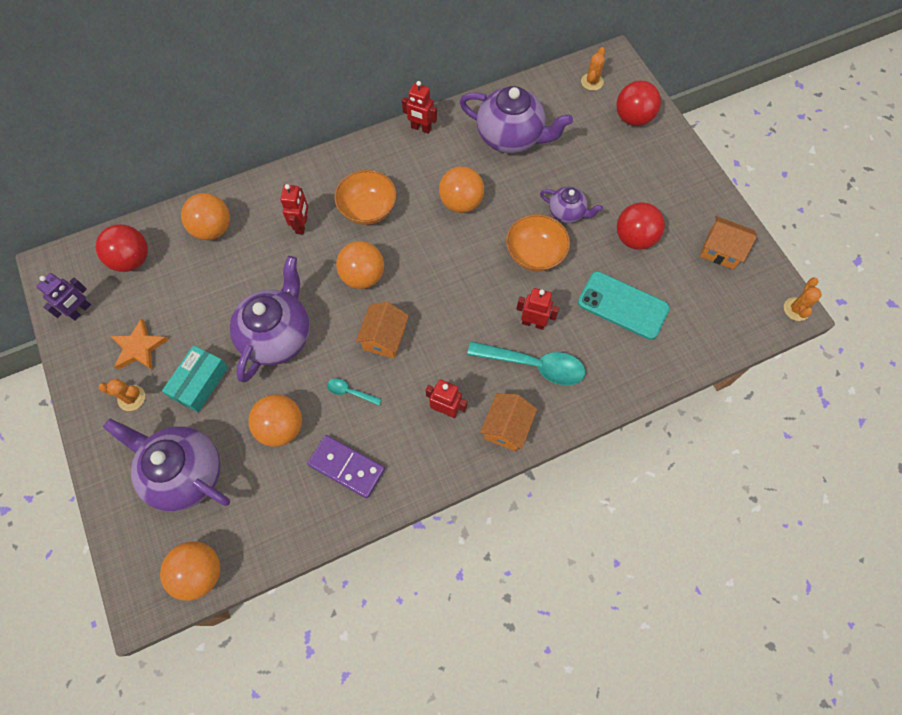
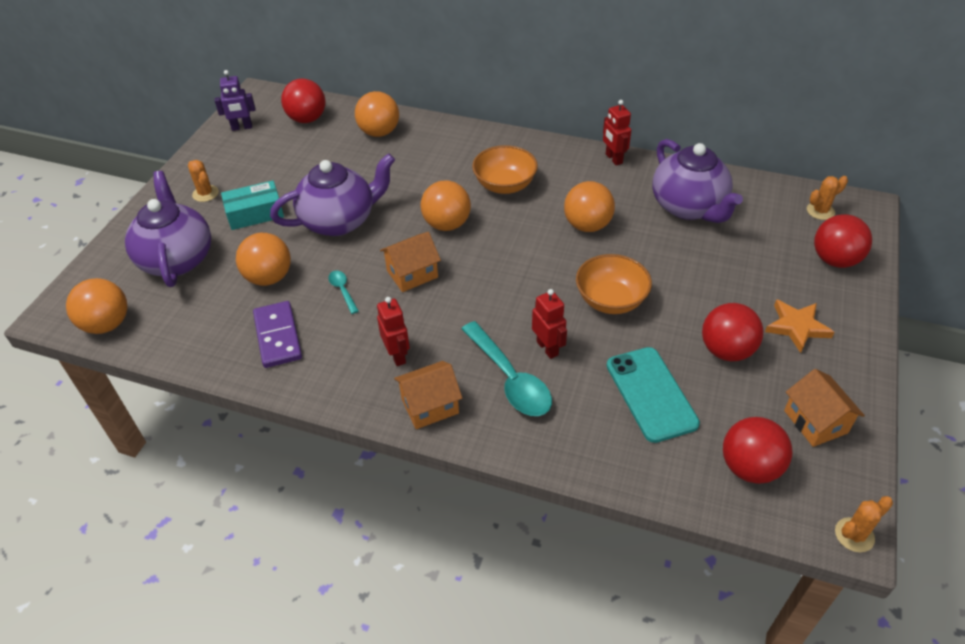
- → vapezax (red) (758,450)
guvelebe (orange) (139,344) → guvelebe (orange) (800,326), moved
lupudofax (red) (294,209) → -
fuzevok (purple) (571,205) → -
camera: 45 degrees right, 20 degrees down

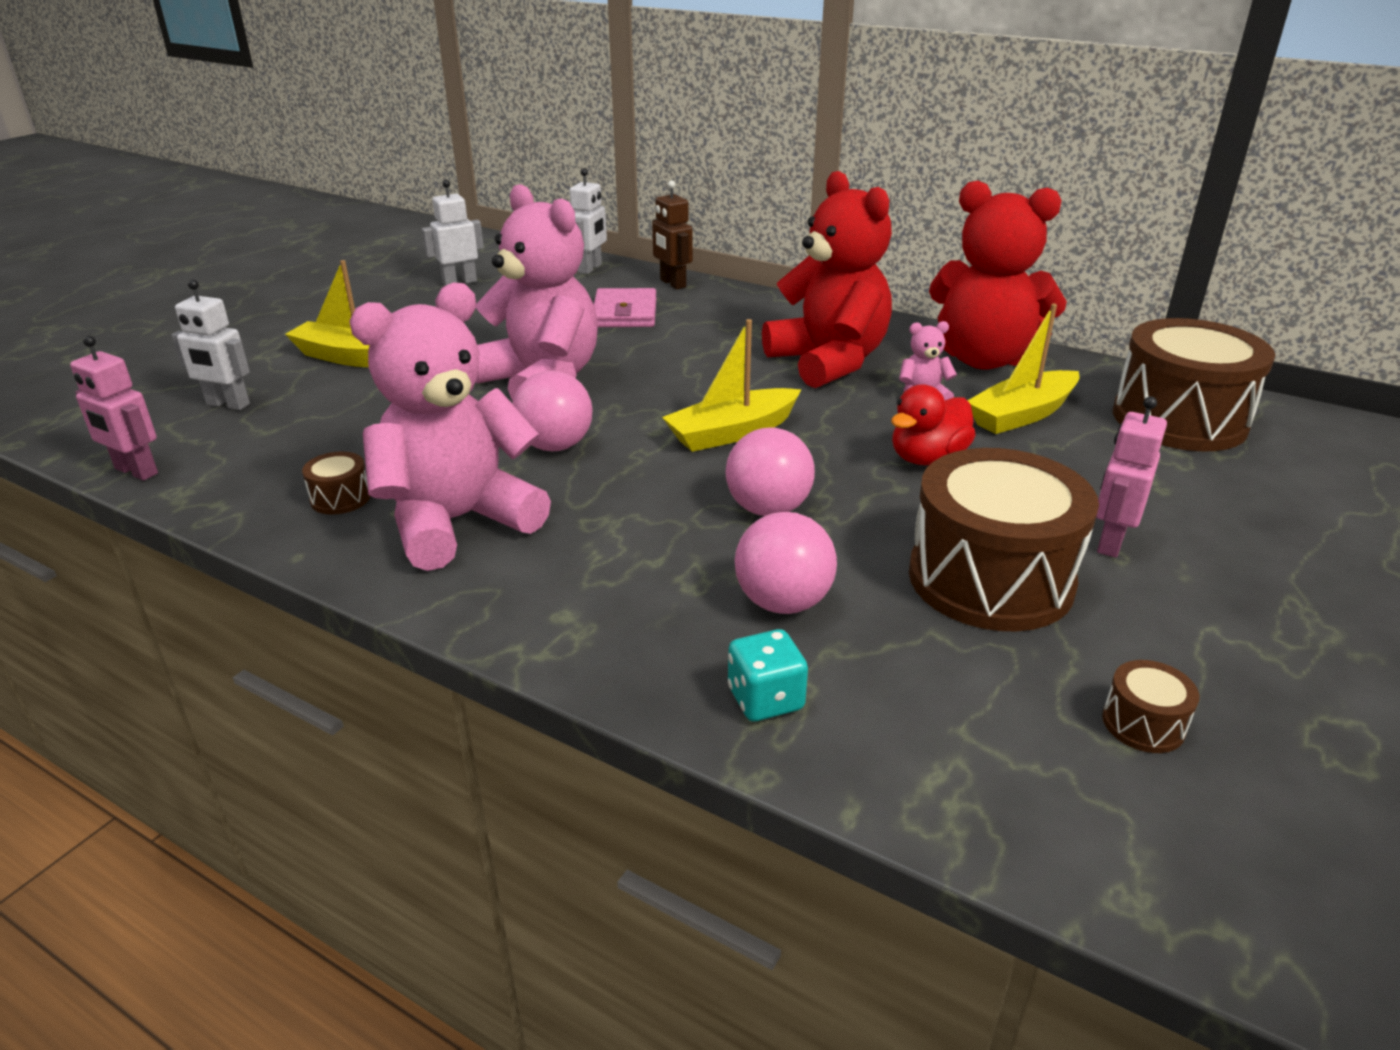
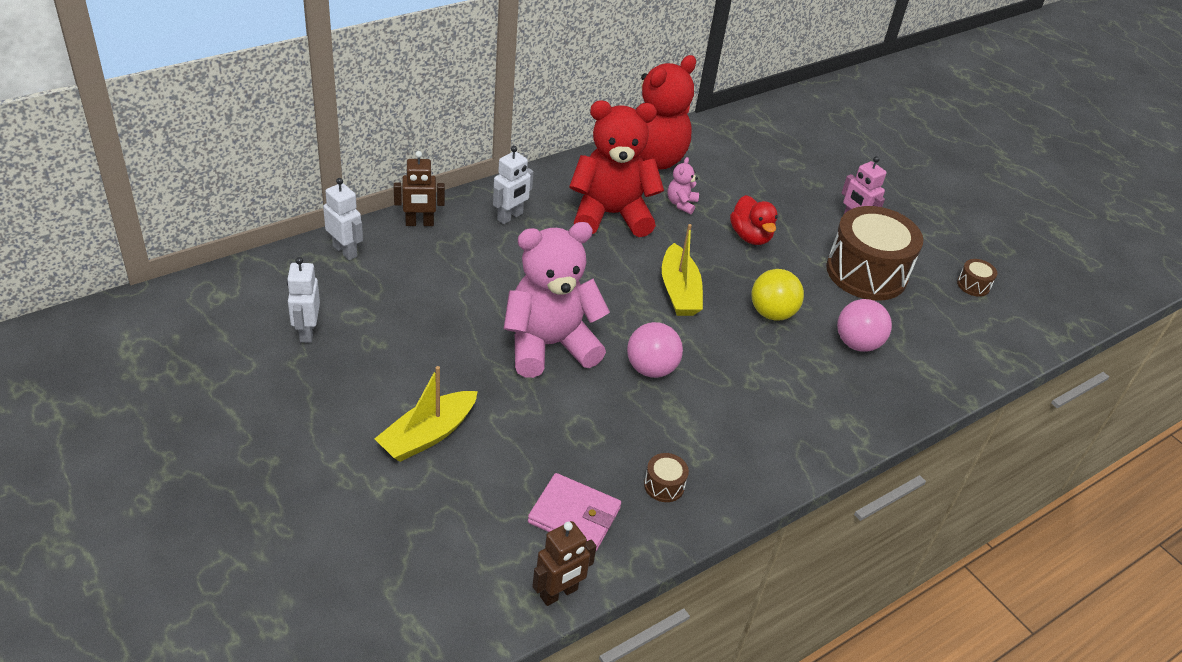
lupudofax (white) (211,344) → lupudofax (white) (513,185), moved
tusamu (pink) (625,307) → tusamu (pink) (574,512), moved
lupudofax (pink) (114,407) → lupudofax (brown) (564,563)
vapezax (pink) (770,472) → vapezax (yellow) (777,295)
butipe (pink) (450,427) → -
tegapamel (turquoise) (768,675) → -
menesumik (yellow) (1023,369) → -
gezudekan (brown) (1194,384) → -
camera: 70 degrees left, 10 degrees up

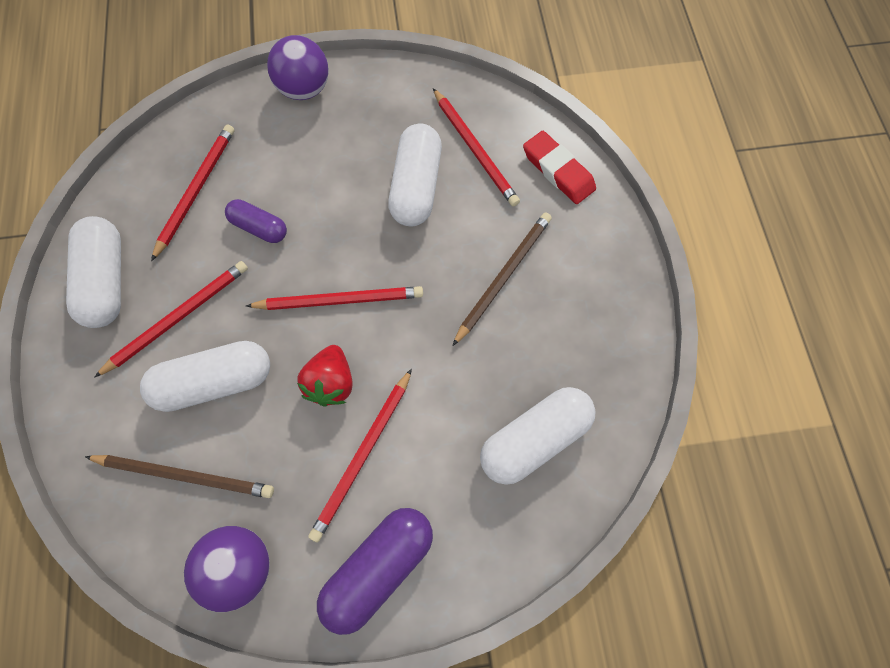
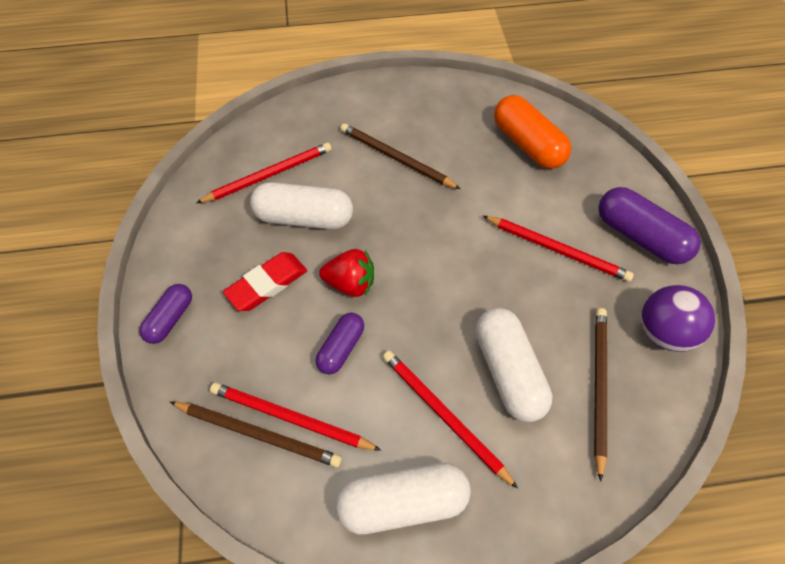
vapezax (purple) (298,67) → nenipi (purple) (165,314)
- → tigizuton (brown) (256,434)
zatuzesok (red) (559,167) → zatuzesok (red) (265,281), moved
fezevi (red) (324,376) → fezevi (red) (346,273), moved
nenipi (white) (538,436) → nenipi (orange) (532,132)
tigizuton (red) (334,298) → -
camera: 90 degrees left, 10 degrees down

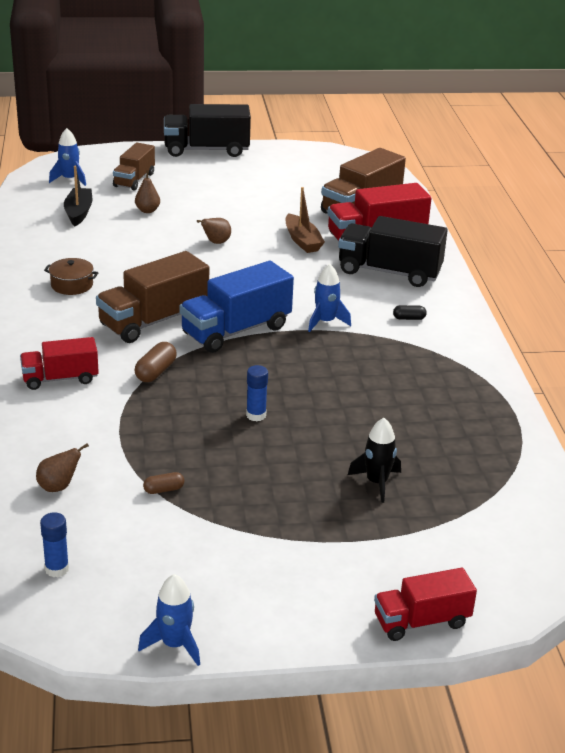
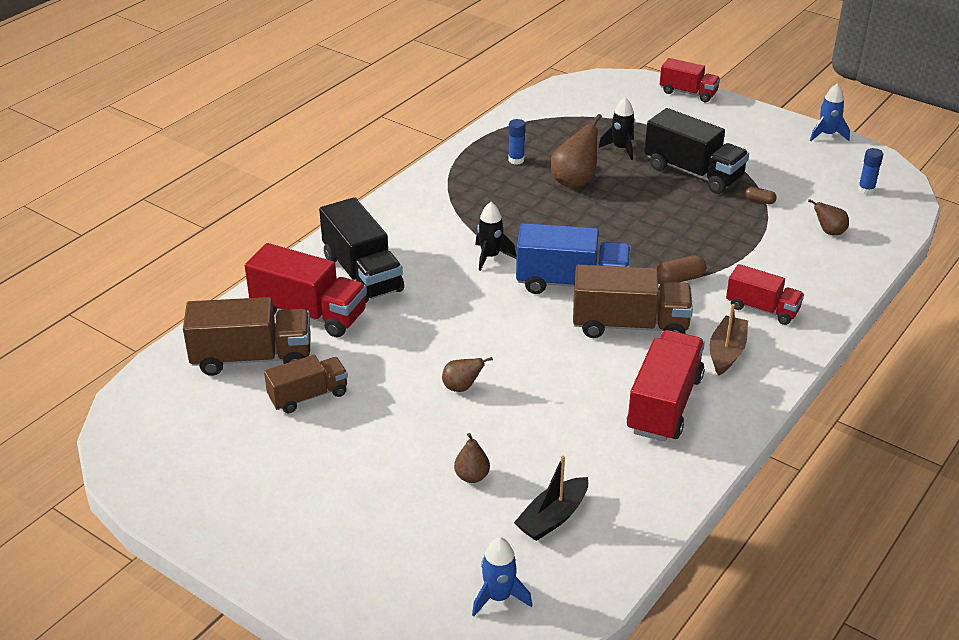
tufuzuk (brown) (134,167) → tufuzuk (brown) (306,384), moved
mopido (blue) (329,298) → mopido (black) (495,236)
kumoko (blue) (257,393) → kumoko (blue) (517,142), moved
- → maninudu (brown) (576,151)
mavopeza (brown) (71,276) → tufuzuk (red) (666,386)
tufuzuk (black) (207,130) → tufuzuk (black) (697,151), moved
menesumik (brown) (305,220) → menesumik (brown) (729,340), moved
nenipi (black) (410,312) → -
camera: 135 degrees left, 5 degrees up

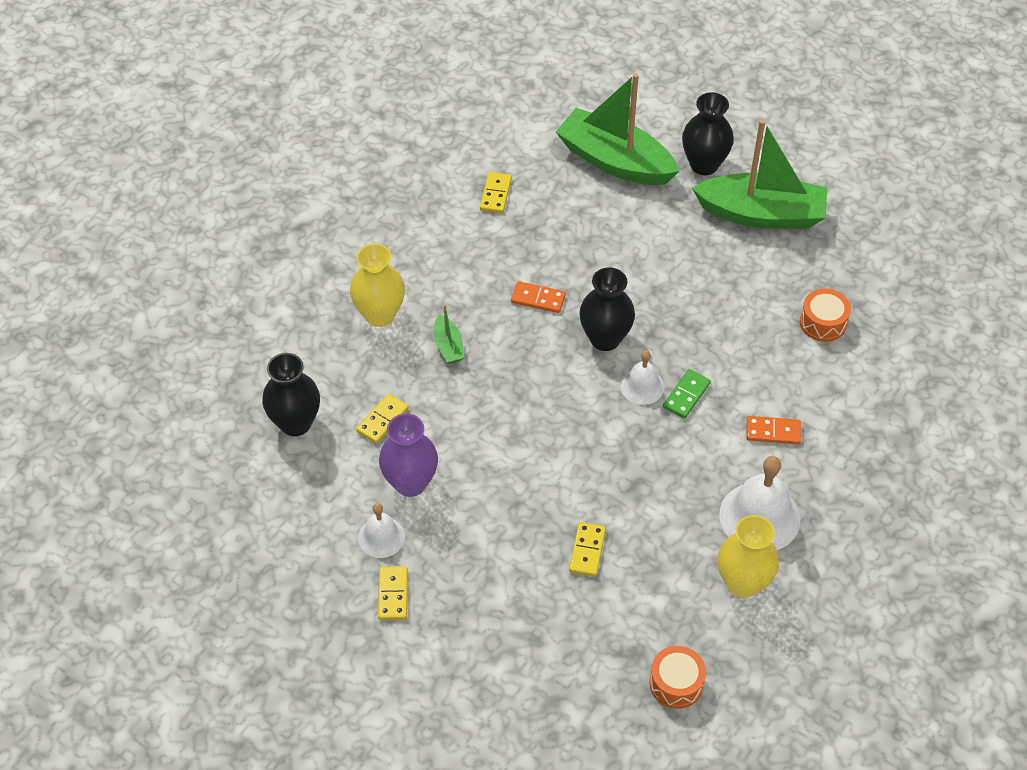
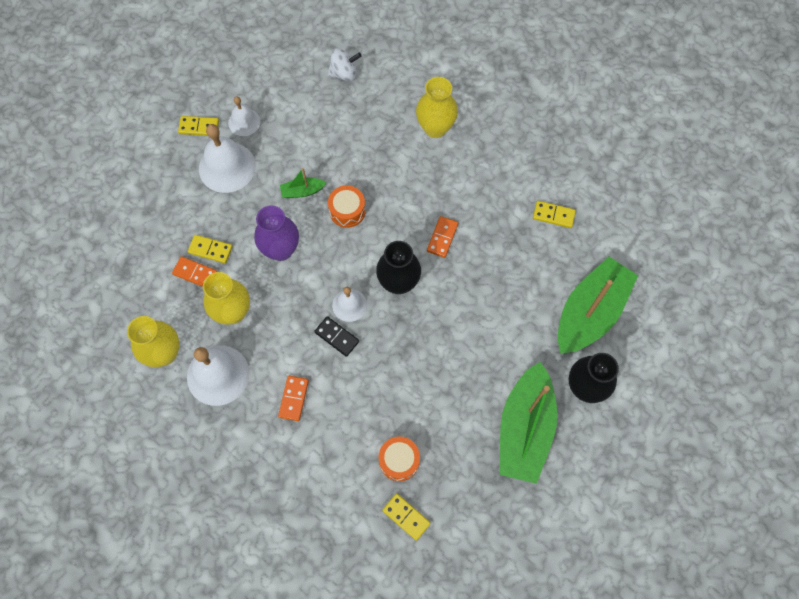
- → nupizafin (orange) (194,271)
- → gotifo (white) (227,158)
- → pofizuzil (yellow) (226,298)
pofizuzil (purple) (408,455) → pofizuzil (purple) (276,233), moved
menesumik (green) (449,334) → menesumik (green) (303,183), moved
nupizafin (green) (687,394) → nupizafin (black) (336,336)
pofizuzil (black) (291,394) → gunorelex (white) (344,65)
gezudekan (orange) (677,677) → gezudekan (orange) (347,206), moved
nupizafin (yellow) (382,419) → nupizafin (yellow) (406,517), moved
camera: 95 degrees right, 15 degrees up

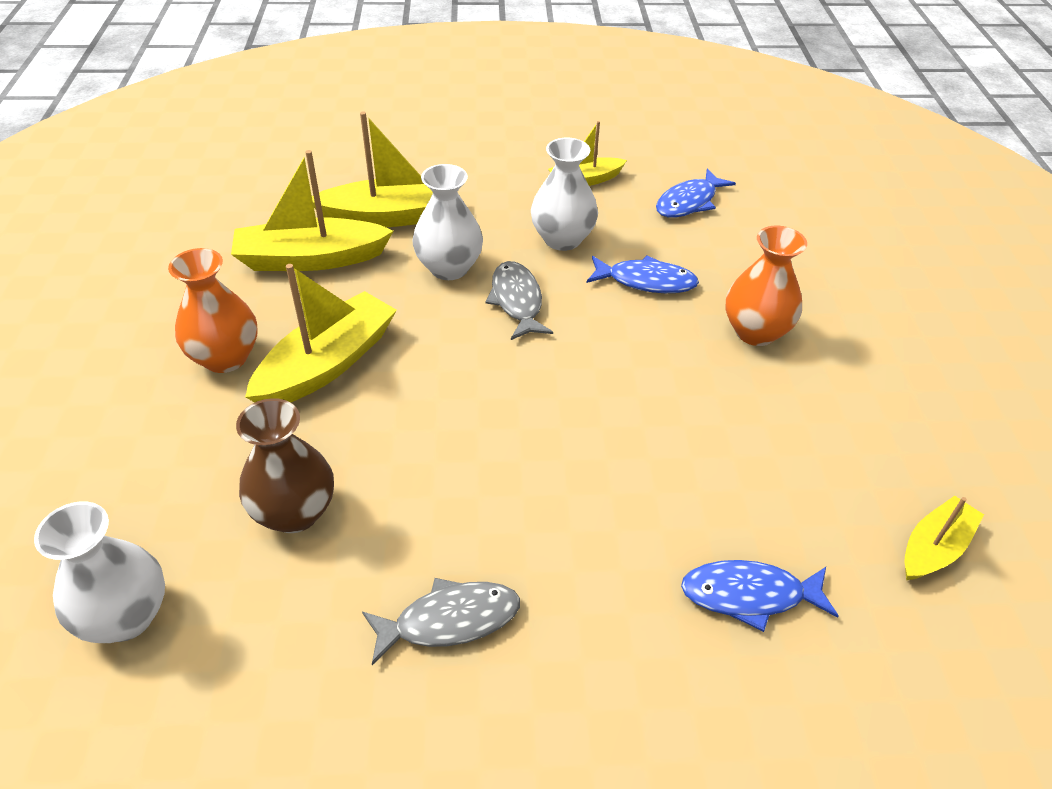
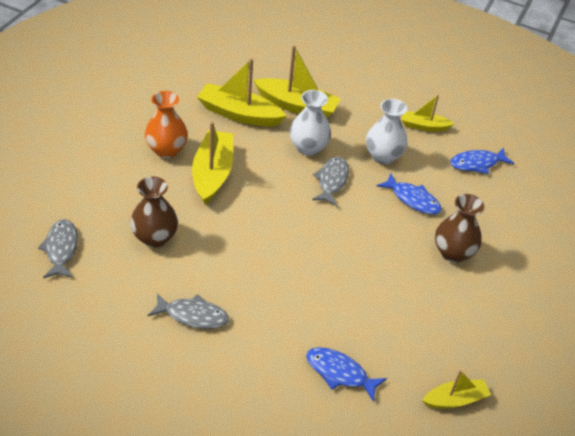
pofizuzil (white) (99,572) → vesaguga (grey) (58,248)
menesumik (yellow) (321,333) → menesumik (yellow) (212,163), 60 degrees counterclockwise
pofizuzil (orange) (766,286) → pofizuzil (brown) (460,228)
camera: 25 degrees right, 0 degrees up

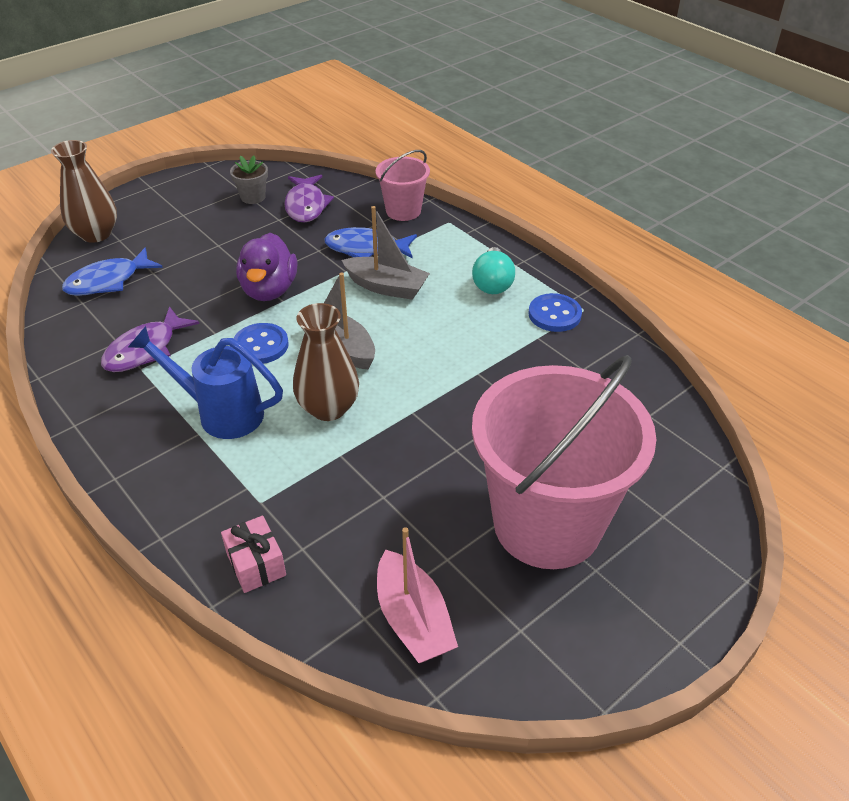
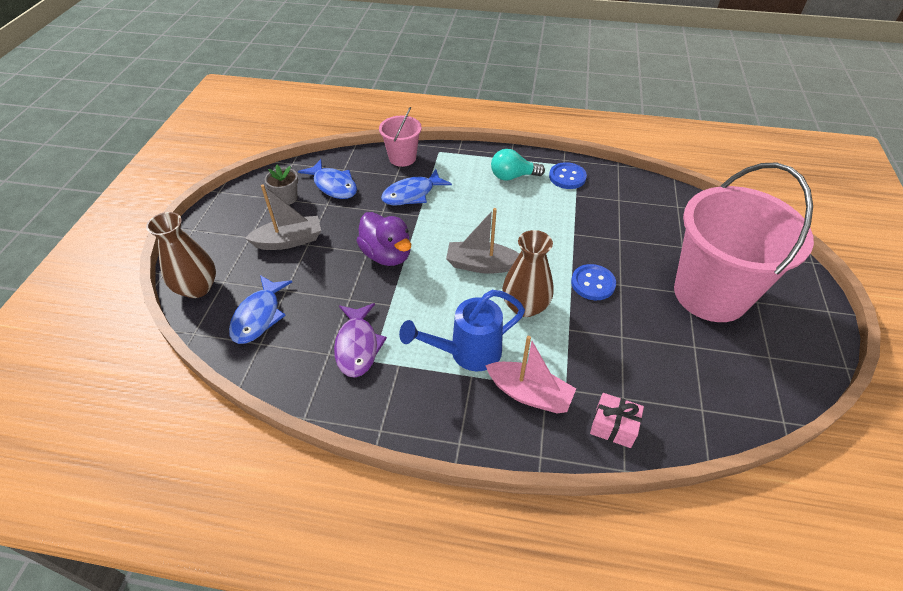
menesumik (grey) (386,253) → menesumik (grey) (283,217), moved
vesaguga (purple) (309,198) → vesaguga (blue) (327,179)
menesumik (pink) (417,595) → menesumik (pink) (530,374), moved
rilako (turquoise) (493,270) → rilako (turquoise) (518,165), 120 degrees clockwise
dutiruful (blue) (261,343) → dutiruful (blue) (593,282), moved
camera: 40 degrees left, 5 degrees up

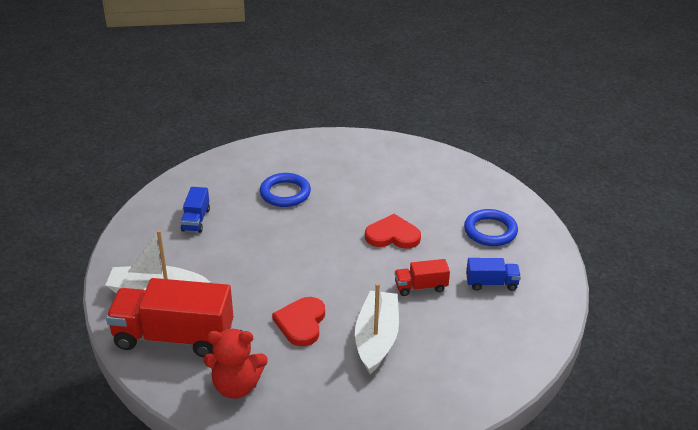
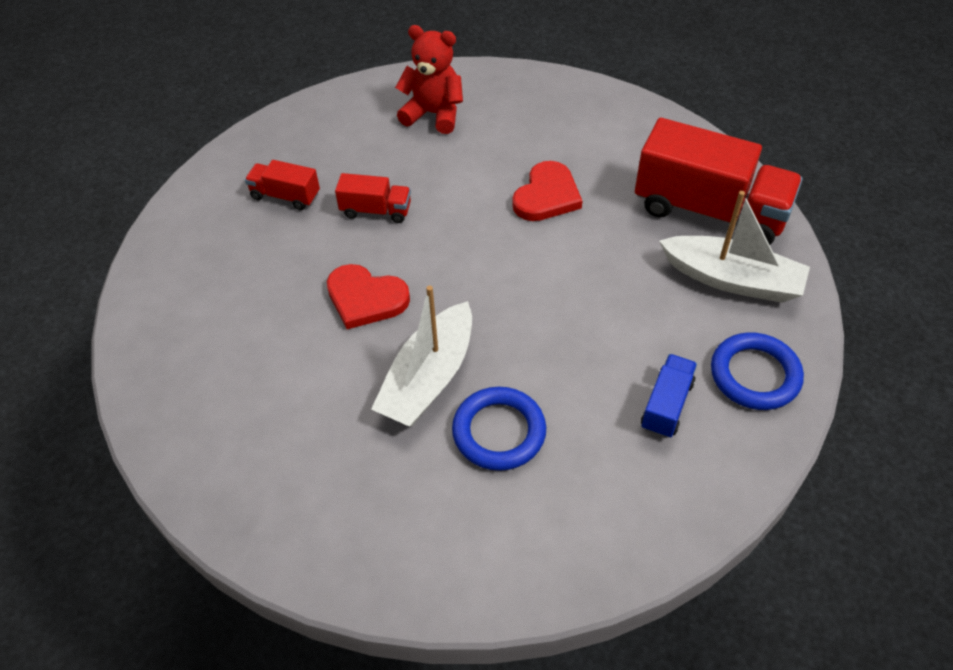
tufuzuk (blue) (493,274) → tufuzuk (red) (282,185)
menesumik (white) (377,328) → menesumik (white) (421,355), moved
butipe (red) (235,364) → butipe (red) (429,79), moved
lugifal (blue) (491,227) → lugifal (blue) (757,371), moved
camera: 160 degrees left, 15 degrees up

